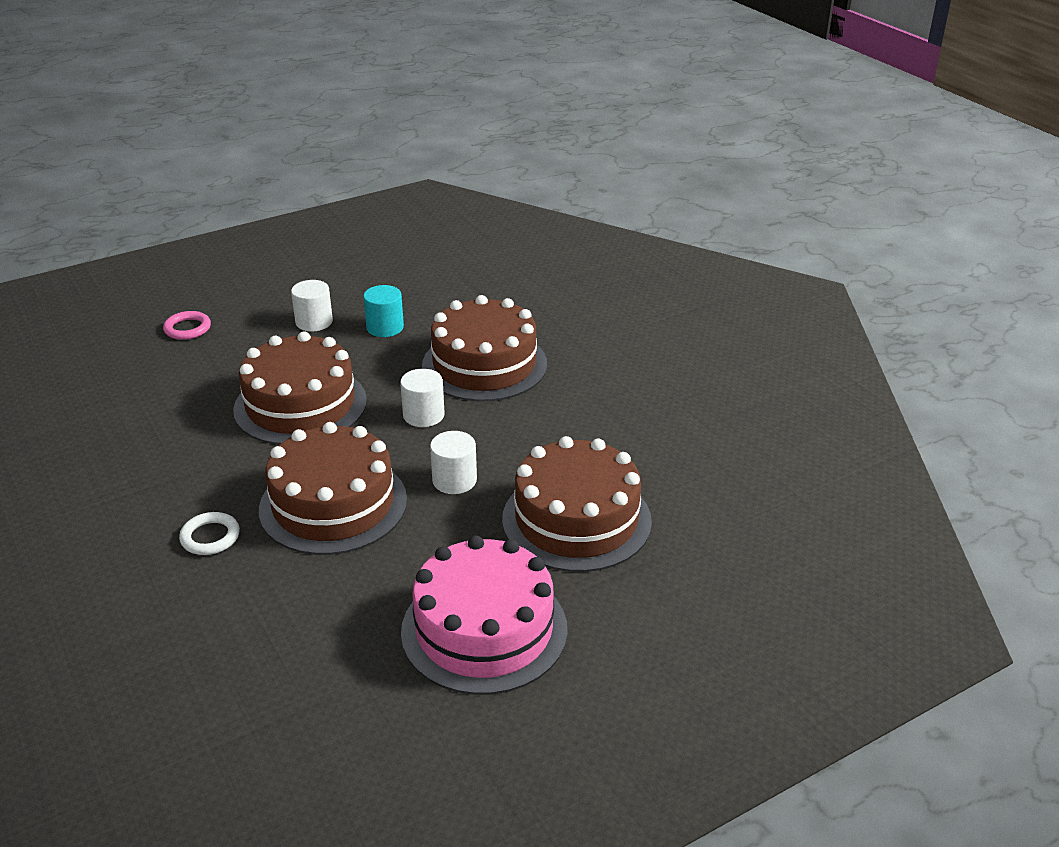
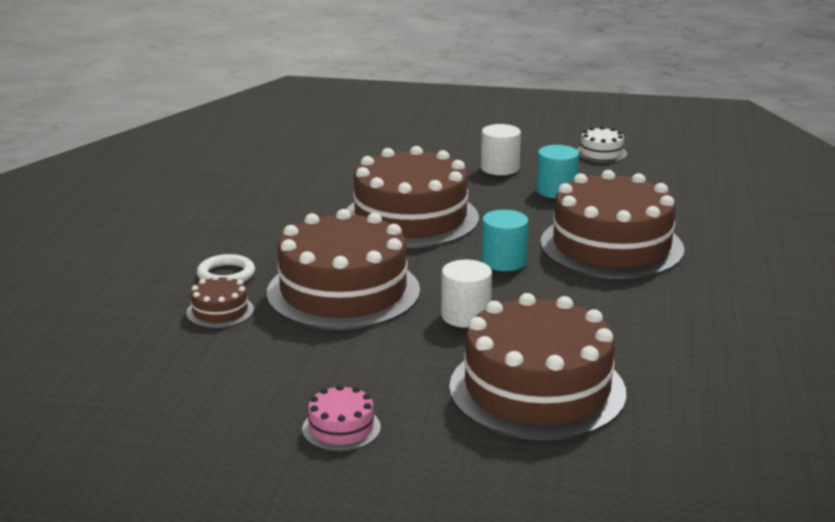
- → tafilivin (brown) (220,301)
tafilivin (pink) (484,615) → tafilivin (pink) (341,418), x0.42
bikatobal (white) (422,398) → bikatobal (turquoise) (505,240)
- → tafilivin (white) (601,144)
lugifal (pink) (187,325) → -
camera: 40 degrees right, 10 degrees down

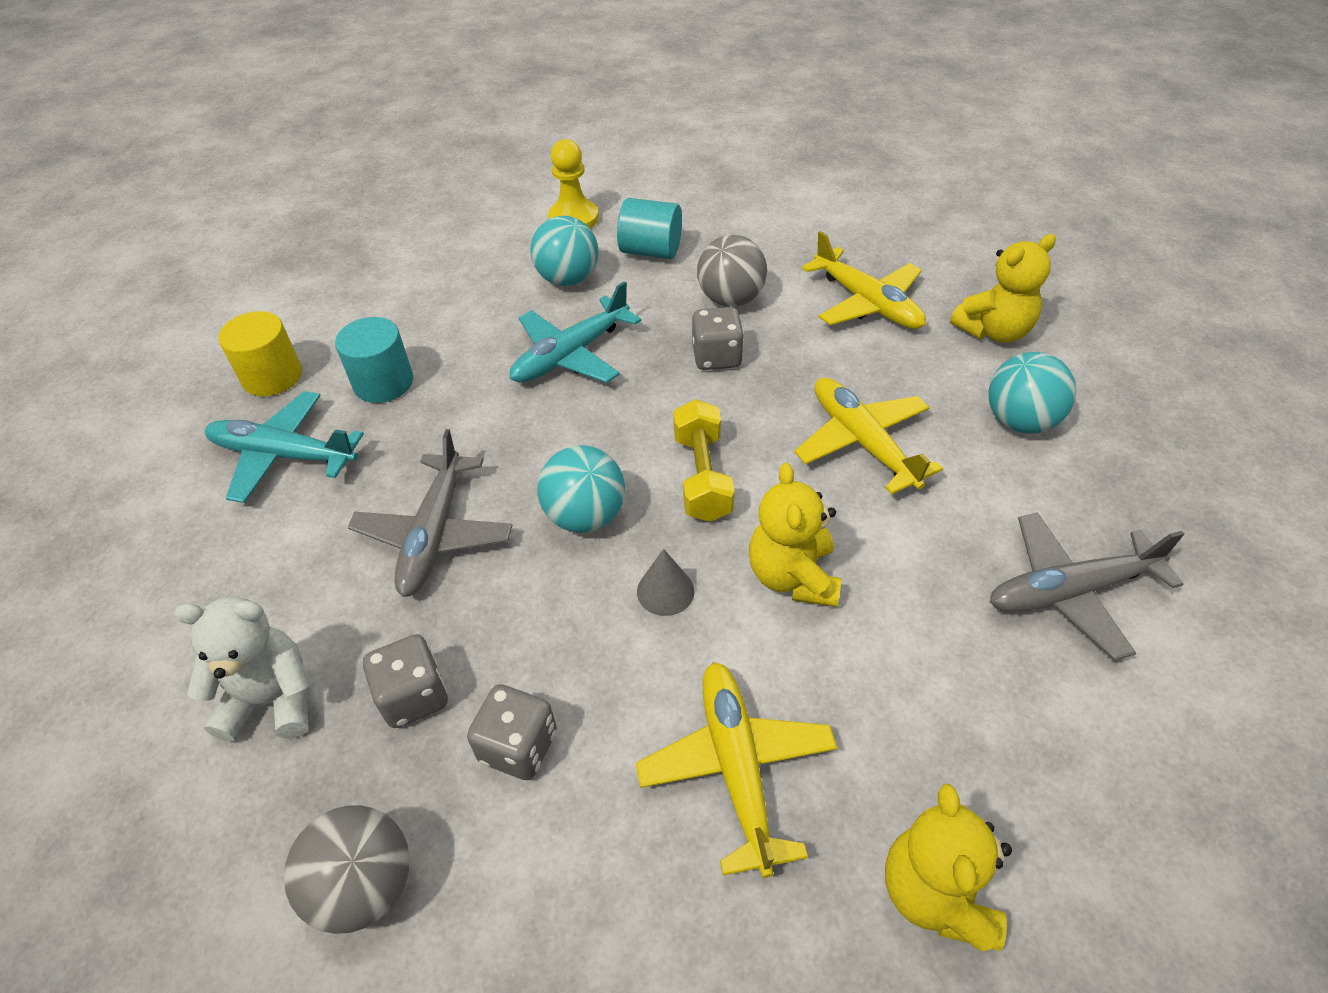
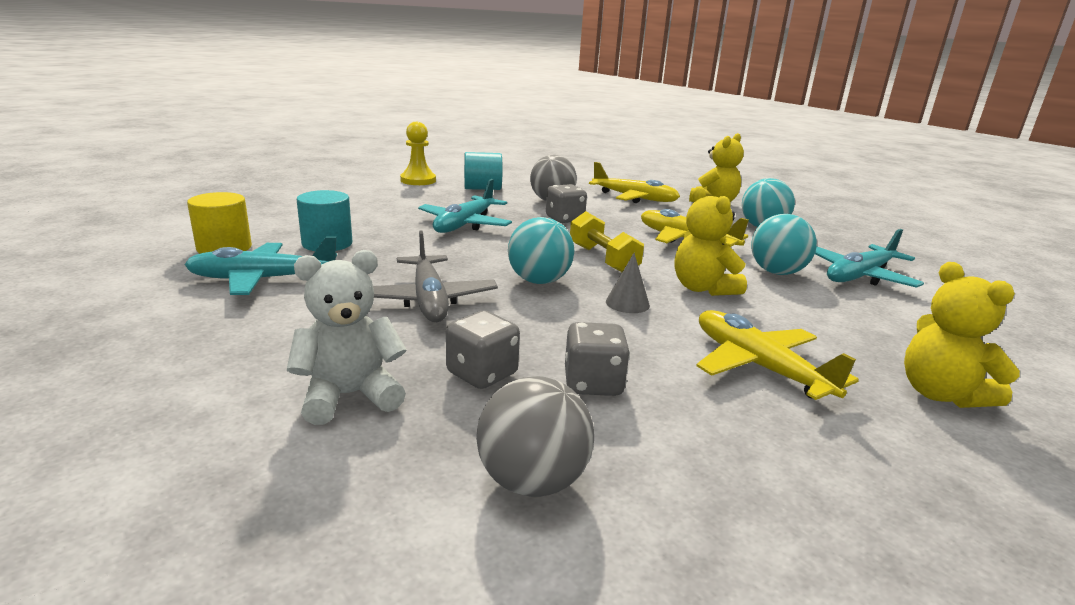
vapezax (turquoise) (564,251) → vapezax (turquoise) (784,244), moved
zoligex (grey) (1087,586) → zoligex (turquoise) (869,258)
camera: 25 degrees left, 25 degrees down

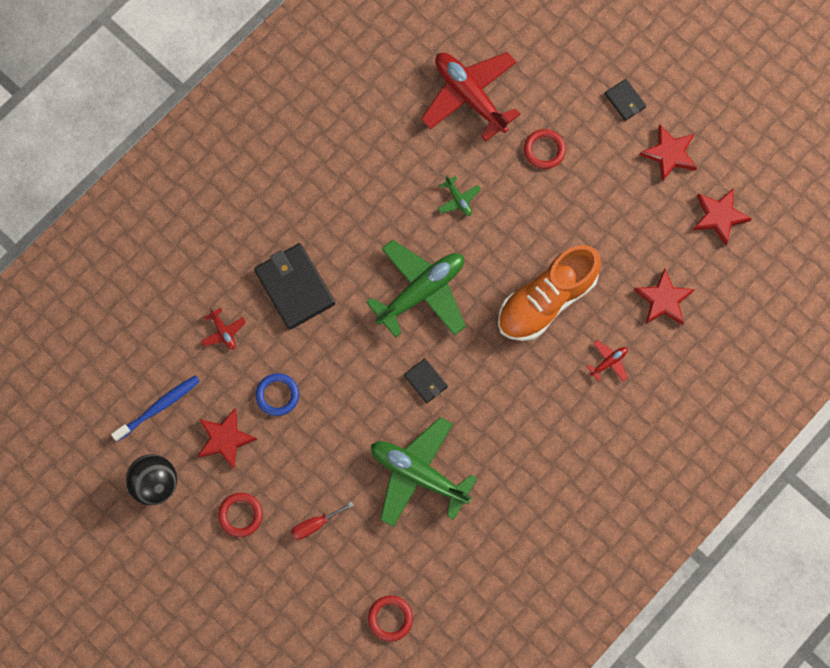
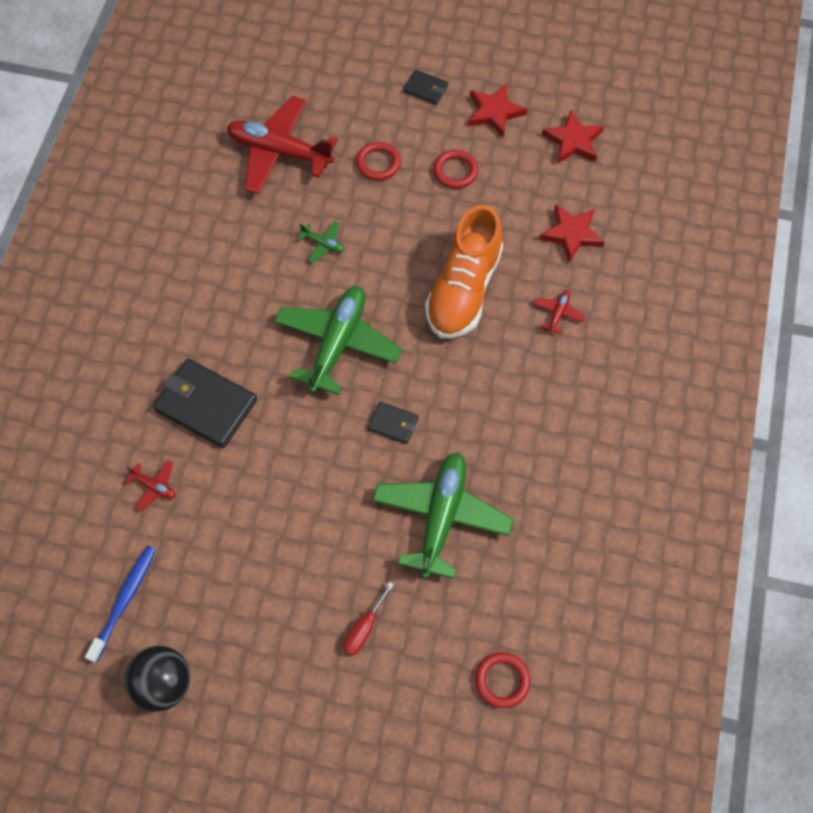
zoligex (green) (424,472) → zoligex (green) (443,516), 105 degrees clockwise
lugifal (red) (240,515) → lugifal (red) (455,169), moved
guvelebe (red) (227,438) → -
lugifal (blue) (277,394) → -
camera: 30 degrees left, 10 degrees down

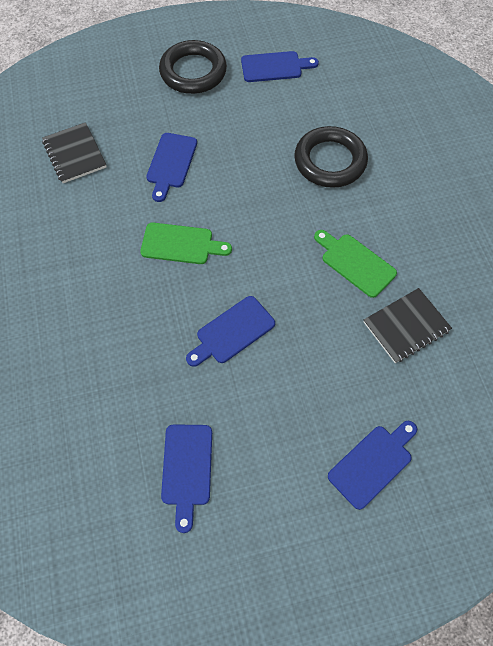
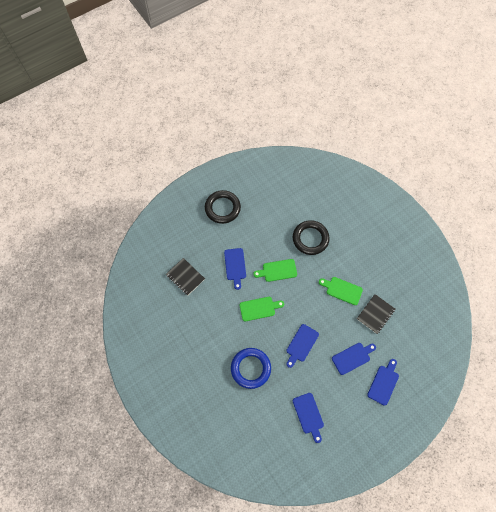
- → lugifal (blue) (251,368)
- → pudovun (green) (275,270)
pudovun (blue) (280,66) → pudovun (blue) (354,359), moved
camera: 20 degrees left, 5 degrees up

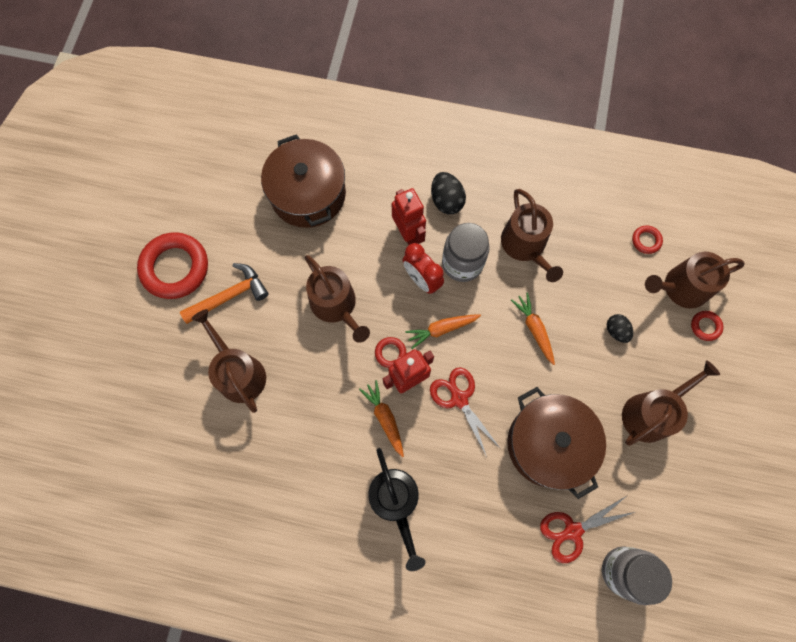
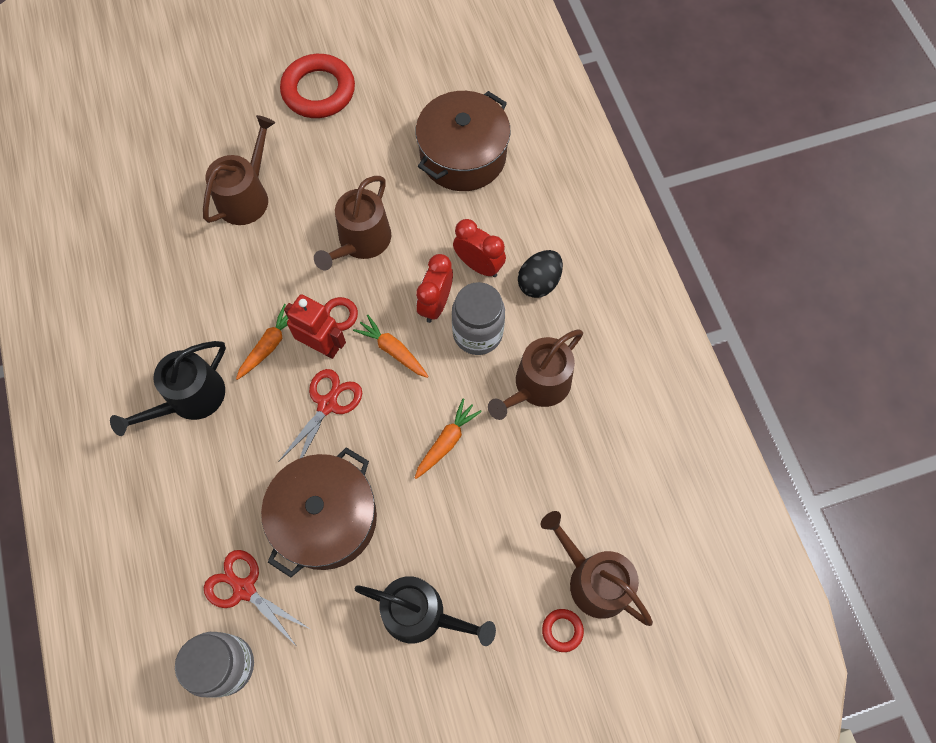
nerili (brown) (671,403) → nerili (black) (425,611)
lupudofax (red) (409,216) → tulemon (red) (479,248)
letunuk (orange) (224,293) → -
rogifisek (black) (620,328) → -
lugifal (red) (647,239) → -
camera: 60 degrees right, 5 degrees down

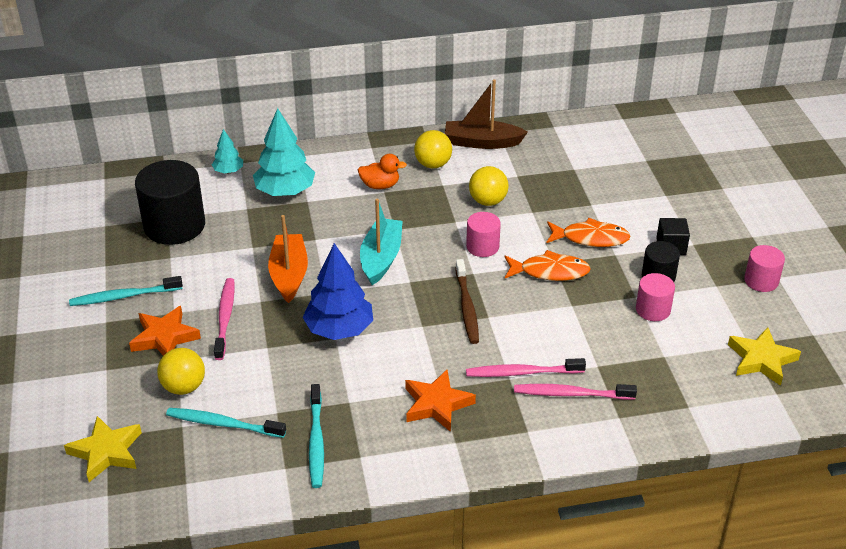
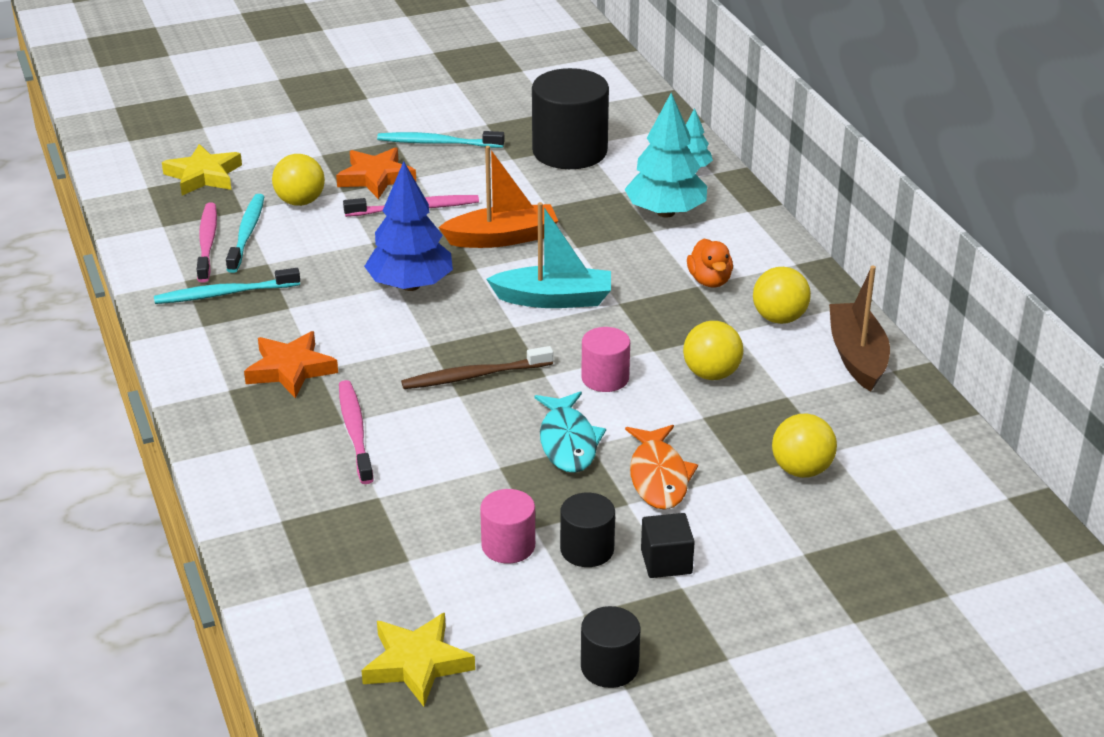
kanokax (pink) (575,392) → kanokax (pink) (207,242), moved
kanokax (turquoise) (126,291) → kanokax (turquoise) (440,139), 60 degrees counterclockwise
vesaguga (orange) (548,265) → vesaguga (turquoise) (570,432)
bikatobal (pink) (764,268) → bikatobal (black) (611,647)
- → vapezax (yellow) (804,446)
camera: 80 degrees right, 5 degrees down

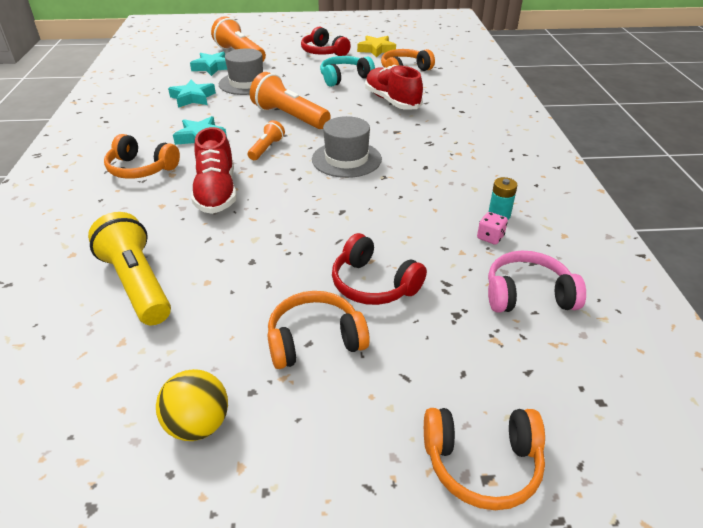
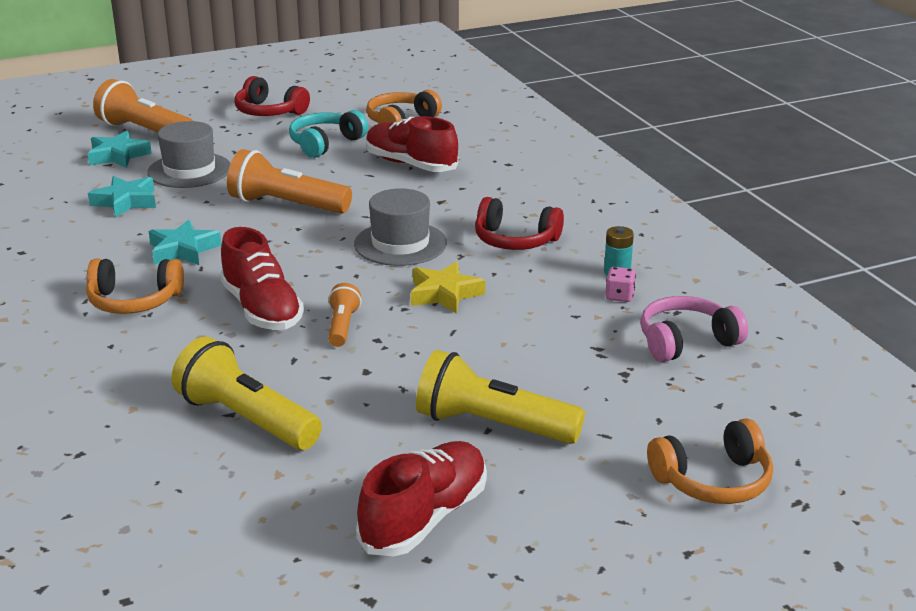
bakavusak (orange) (266,140) → bakavusak (orange) (344,315), moved
vapezax (yellow) (192,405) → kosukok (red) (421,498)
guvelebe (yellow) (376,46) → guvelebe (yellow) (448,287), moved
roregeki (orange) (318,330) → bakavusak (yellow) (500,397)
roregeki (red) (379,269) → roregeki (red) (519,223), moved
camera: 20 degrees left, 10 degrees down

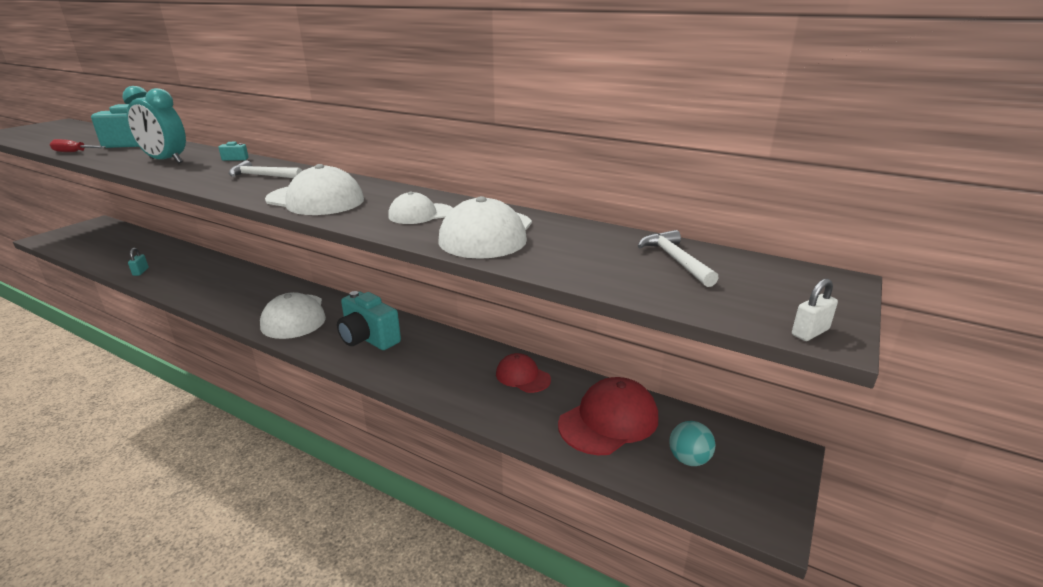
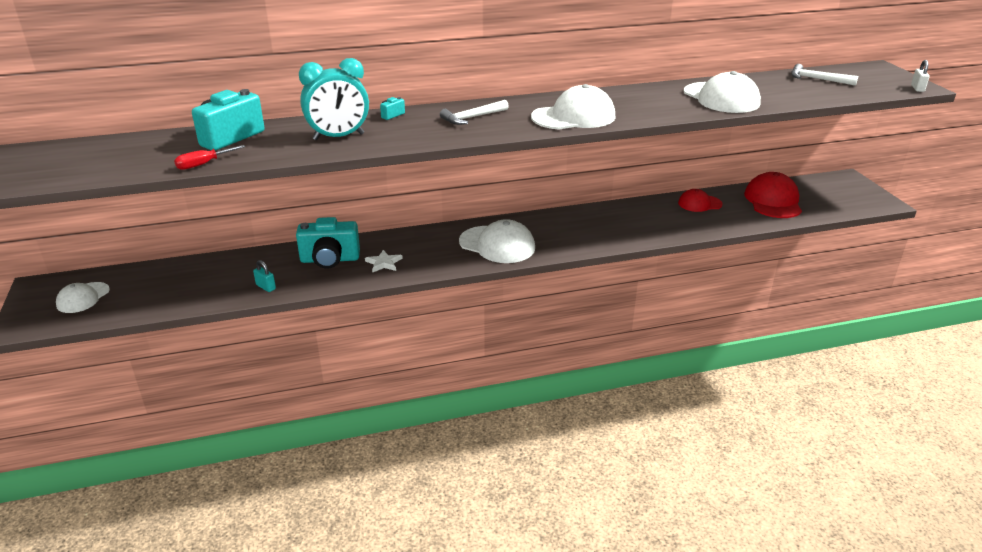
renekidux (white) (420,208) → renekidux (white) (83,297), moved
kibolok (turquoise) (369,320) → kibolok (turquoise) (328,243), moved
- → guvelebe (white) (384,261)
vapezax (turquoise) (692,443) → -
camera: 45 degrees left, 5 degrees up

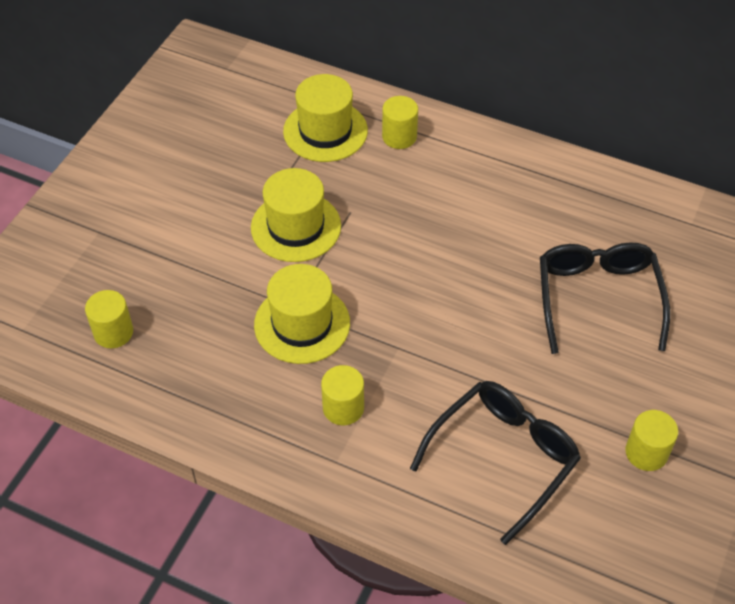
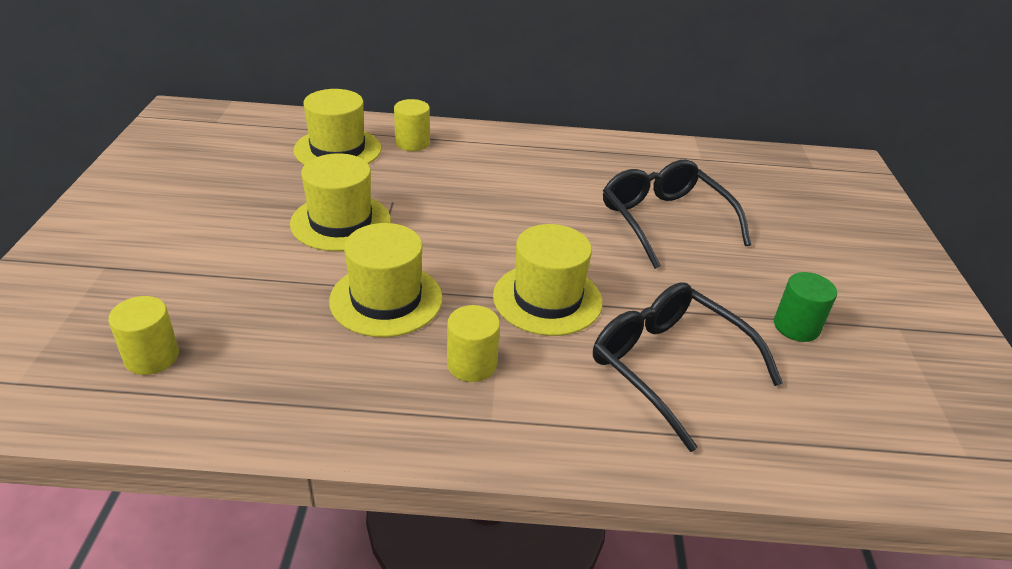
- → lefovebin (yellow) (548,280)
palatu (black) (495,463) → palatu (black) (688,367), 60 degrees counterclockwise
bikatobal (yellow) (651,440) → bikatobal (green) (805,307)
camera: 25 degrees left, 15 degrees down

